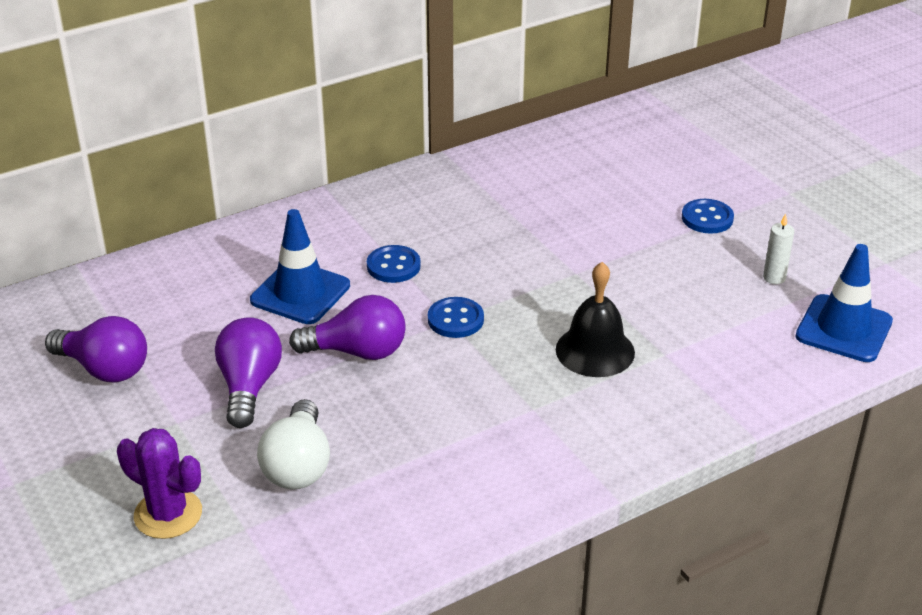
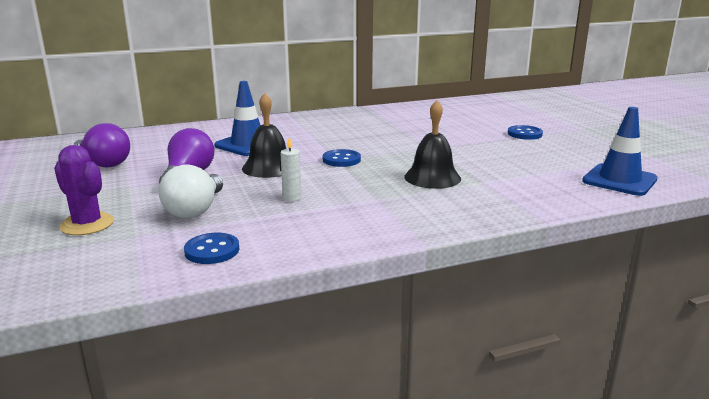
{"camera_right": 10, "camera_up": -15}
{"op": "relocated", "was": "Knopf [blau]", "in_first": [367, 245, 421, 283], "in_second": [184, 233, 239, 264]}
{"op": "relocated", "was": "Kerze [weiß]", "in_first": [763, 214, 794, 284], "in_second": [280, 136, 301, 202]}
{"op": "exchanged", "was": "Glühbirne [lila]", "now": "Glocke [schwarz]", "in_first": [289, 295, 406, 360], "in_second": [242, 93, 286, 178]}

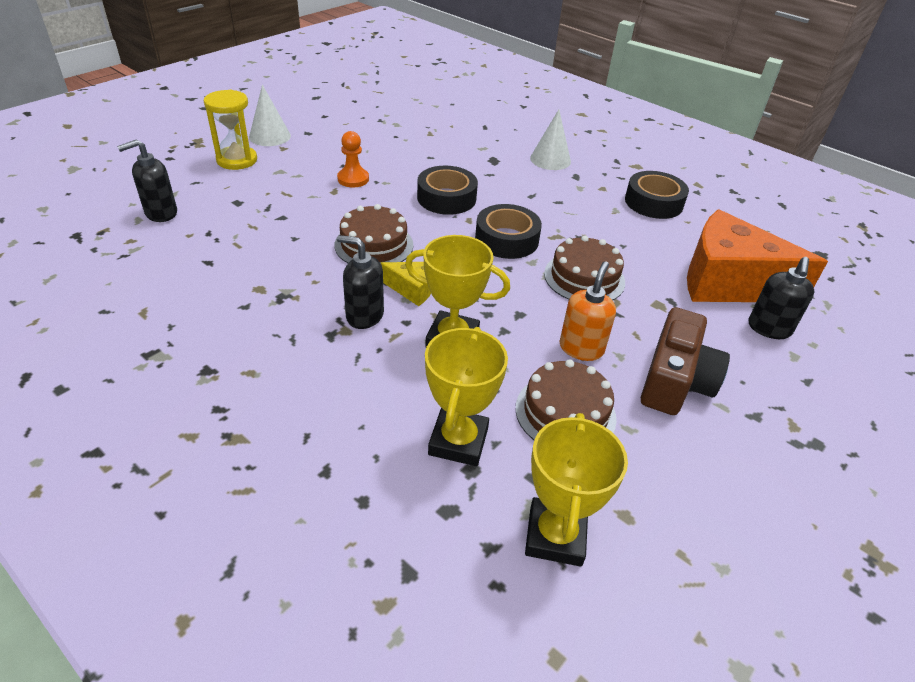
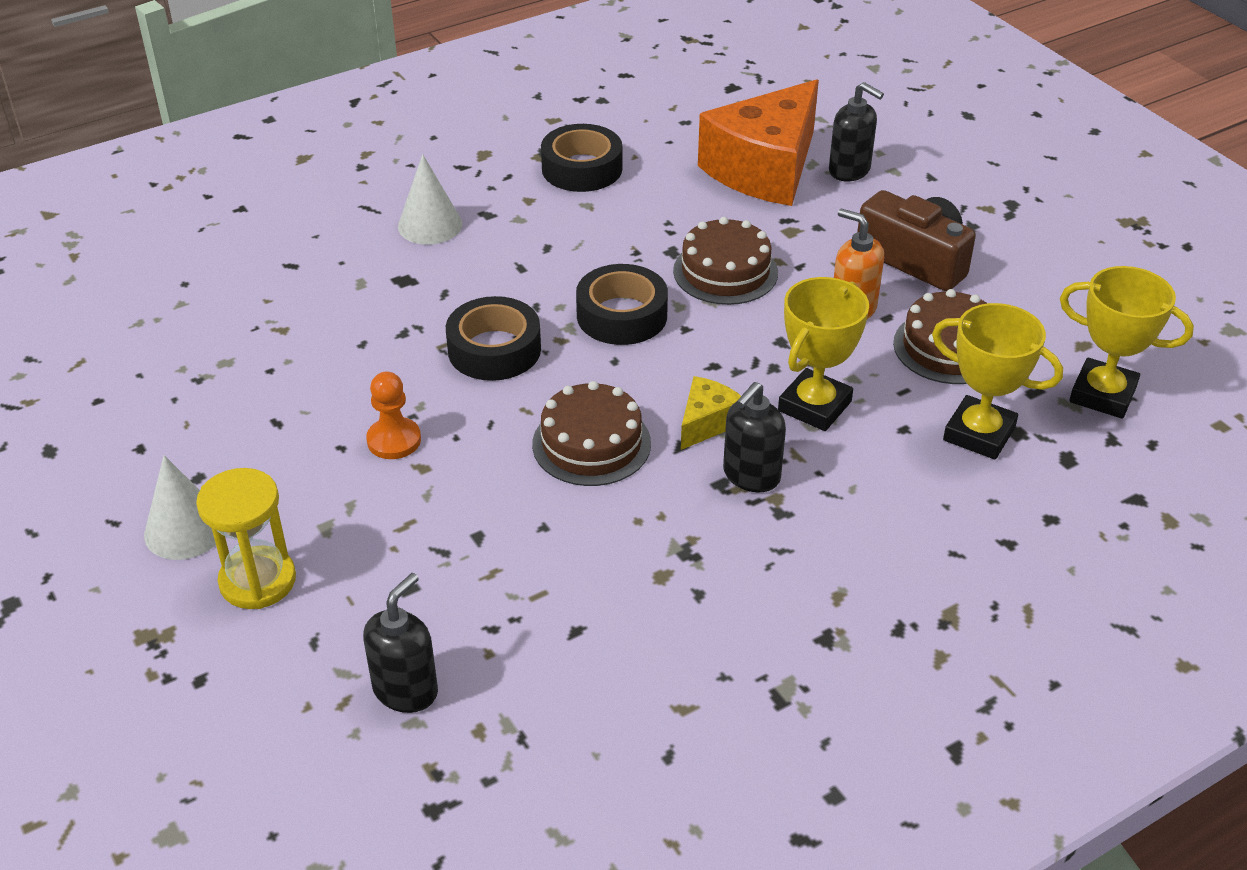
{"camera_right": -70, "camera_up": 0}
{"op": "spun", "was": "Seifenspender [schwarz]", "in_first": [117, 139, 177, 222], "in_second": [363, 573, 438, 713], "clockwise": -135}

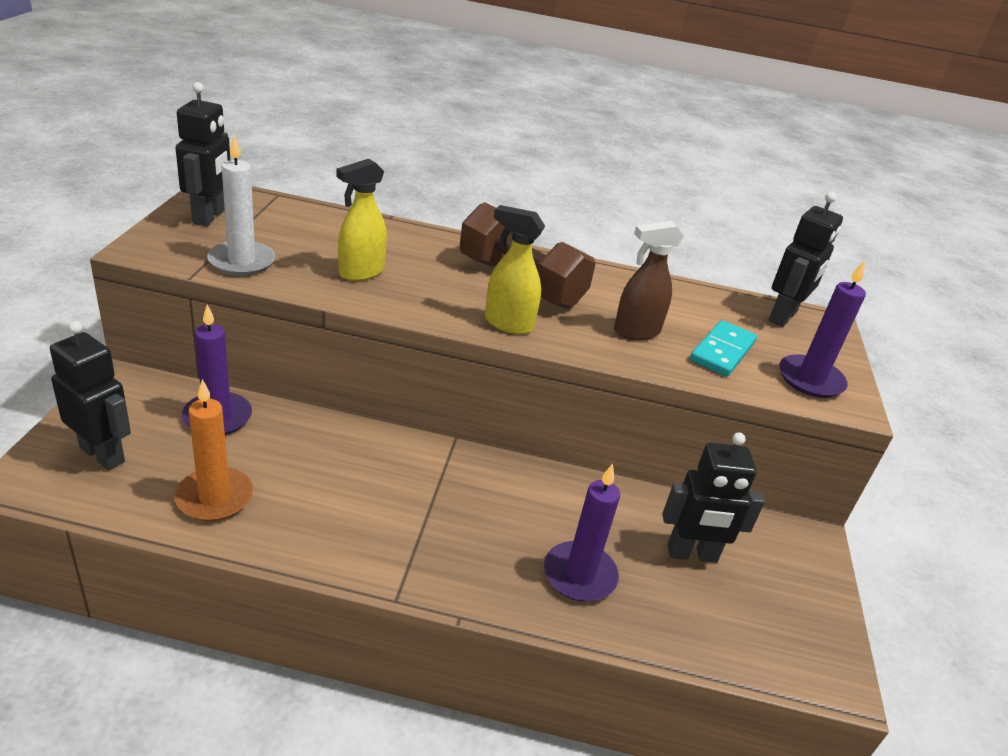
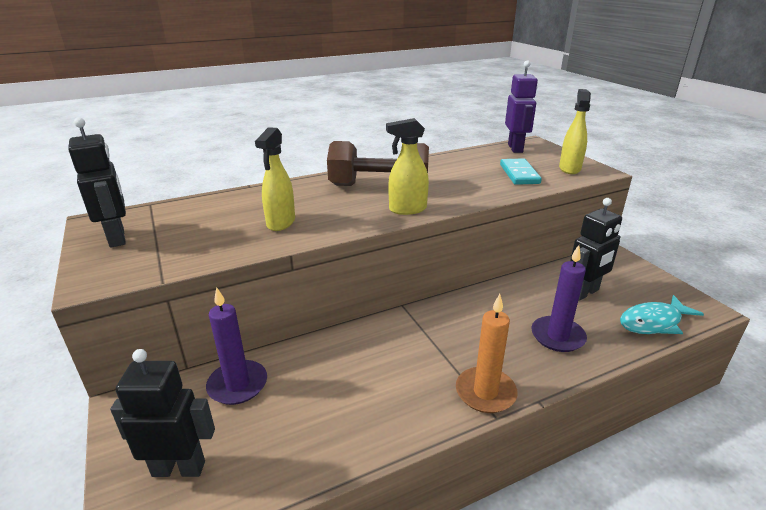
{"camera_right": -30, "camera_up": -5}
{"op": "missing", "was": "Kerze [weiß]", "in_first": [207, 135, 275, 276]}
{"op": "missing", "was": "Sprühflasche [braun]", "in_first": [614, 221, 684, 340]}
{"op": "appeared", "now": "Fisch [türkis]", "in_second": [620, 295, 704, 334]}
{"op": "relocated", "was": "Kerze [orange]", "in_first": [174, 379, 253, 521], "in_second": [456, 294, 517, 413]}
{"op": "exchanged", "was": "Kerze [lila]", "now": "Sprühflasche [gelb]", "in_first": [779, 260, 866, 398], "in_second": [559, 89, 591, 174]}
{"op": "colour", "was": "Roboter [schwarz]", "now": "Roboter [lila]", "in_first": [769, 192, 843, 327], "in_second": [505, 61, 538, 153]}

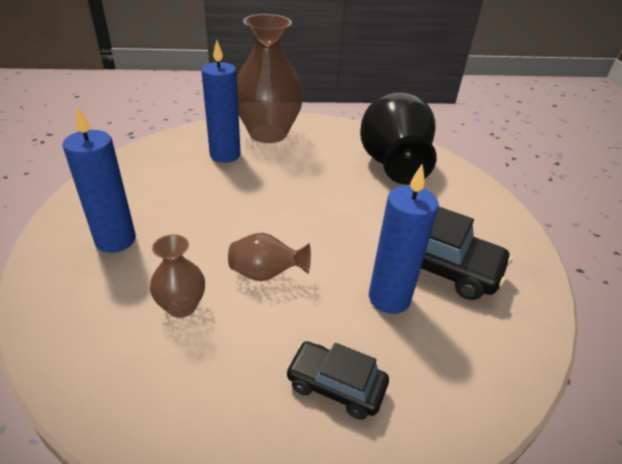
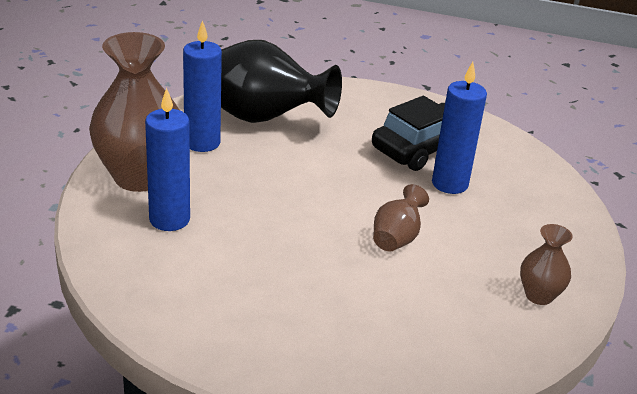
{"camera_right": -70, "camera_up": -5}
{"op": "missing", "was": "Auto [schwarz]", "in_first": [286, 341, 389, 420]}
{"op": "relocated", "was": "Kerze [blau]", "in_first": [62, 106, 136, 253], "in_second": [183, 20, 222, 152]}
{"op": "relocated", "was": "Vase [braun]", "in_first": [150, 234, 205, 318], "in_second": [520, 224, 573, 305]}

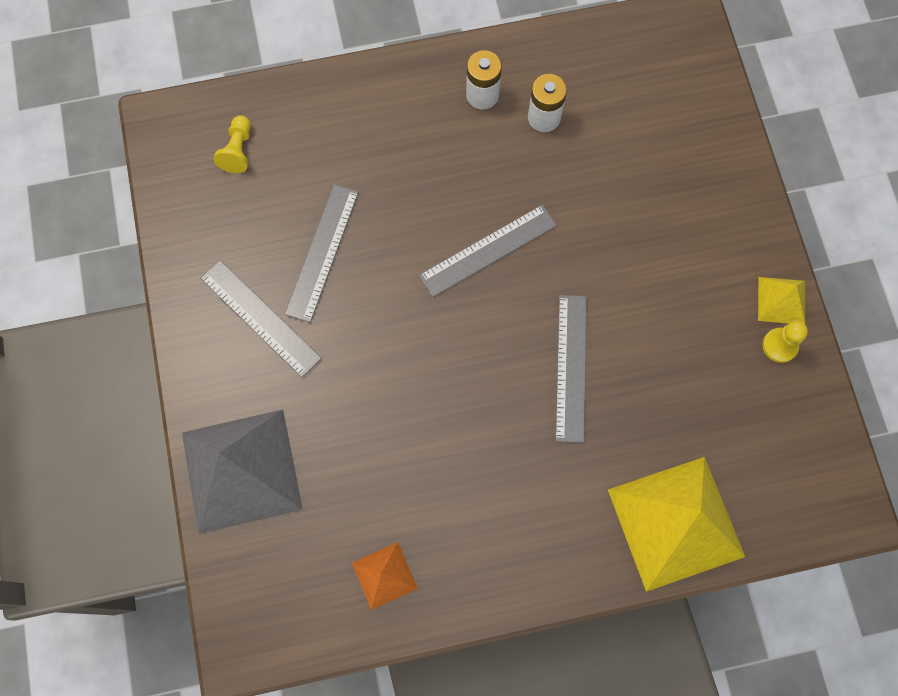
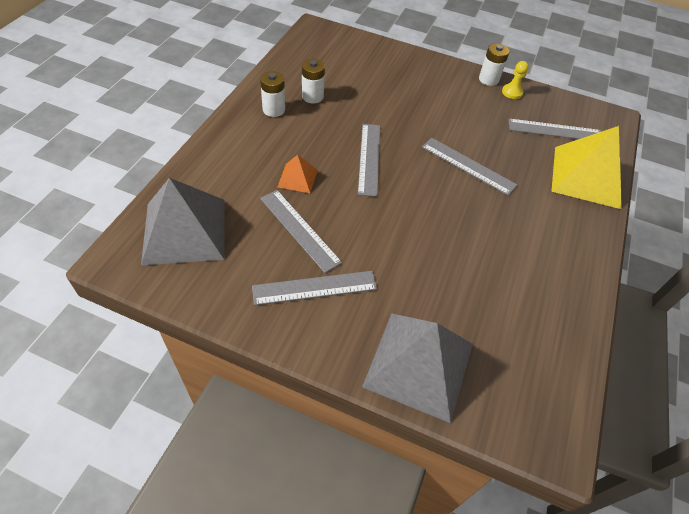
{"camera_right": -60, "camera_up": -20}
{"op": "appeared", "now": "Lineal [grau]", "in_second": [508, 119, 601, 139]}
{"op": "relocated", "was": "Pyramide [orange]", "in_first": [352, 542, 418, 610], "in_second": [278, 155, 318, 193]}
{"op": "exchanged", "was": "Bauer [gelb]", "now": "Pyramide [grau]", "in_first": [214, 115, 251, 173], "in_second": [141, 178, 224, 265]}
{"op": "exchanged", "was": "Pyramide [gelb]", "now": "Batterie [weiß]", "in_first": [758, 277, 805, 324], "in_second": [479, 43, 510, 86]}

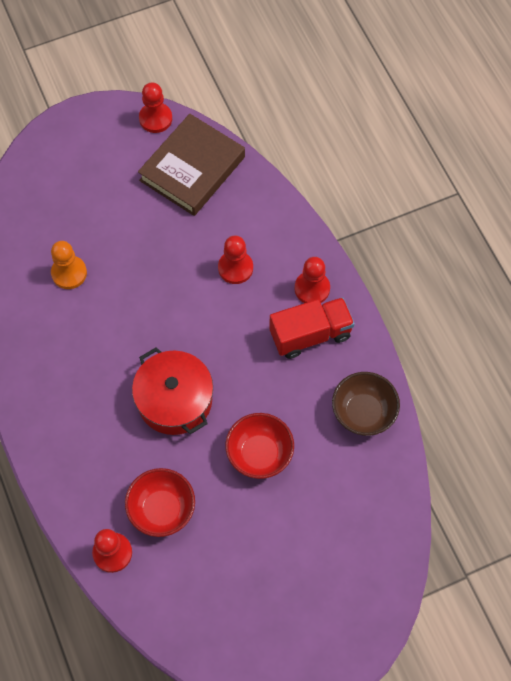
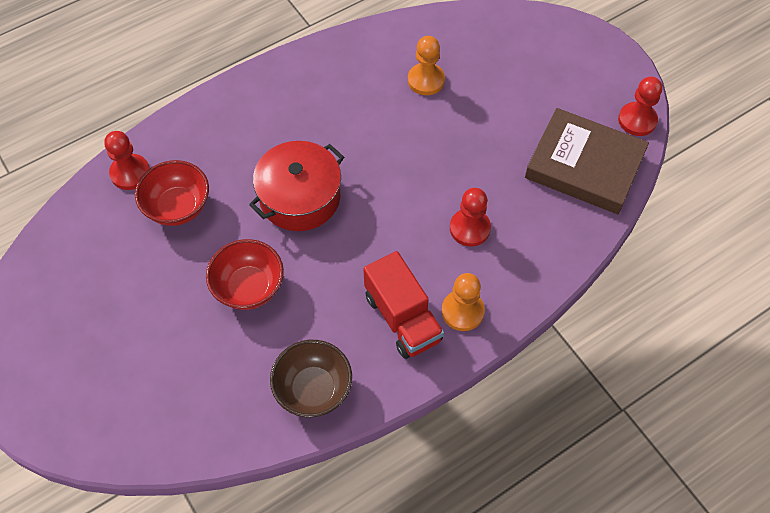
{"camera_right": 80, "camera_up": -5}
{"op": "colour", "was": "Bauer [rot]", "now": "Bauer [orange]", "in_first": [294, 257, 330, 303], "in_second": [441, 273, 485, 331]}

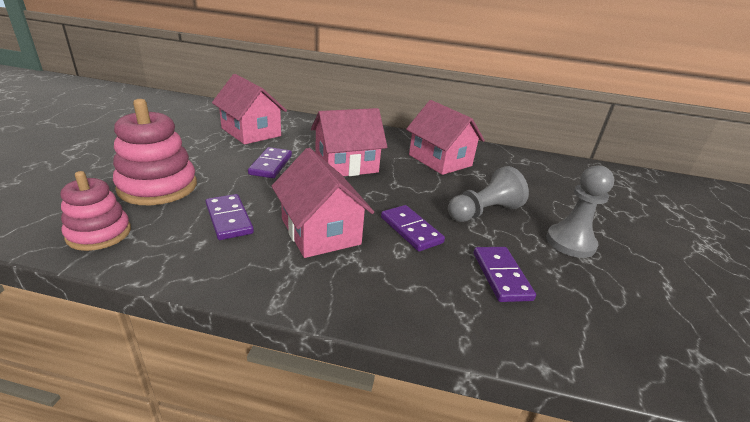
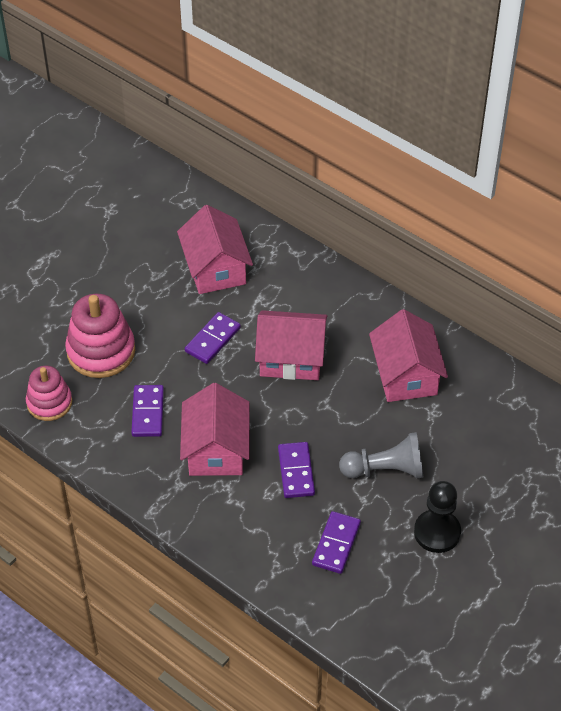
{"camera_right": 30, "camera_up": 20}
{"op": "colour", "was": "Bauer [grau]", "now": "Bauer [schwarz]", "in_first": [546, 165, 614, 258], "in_second": [414, 481, 461, 553]}

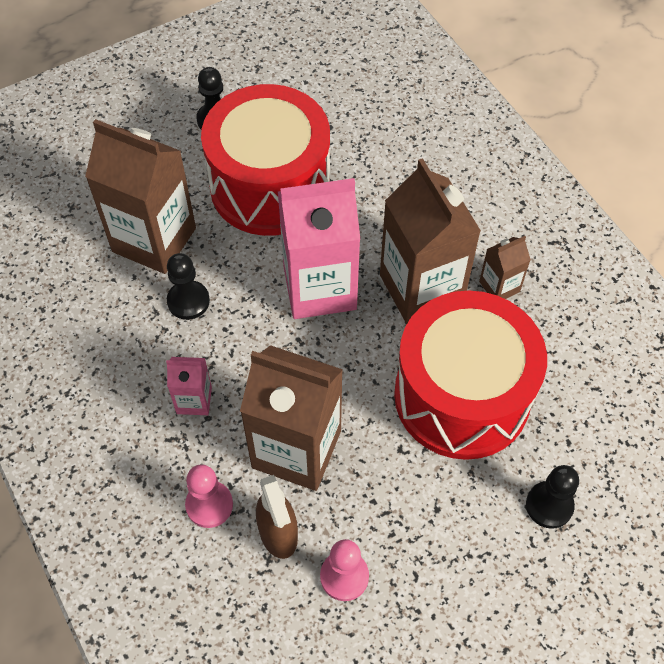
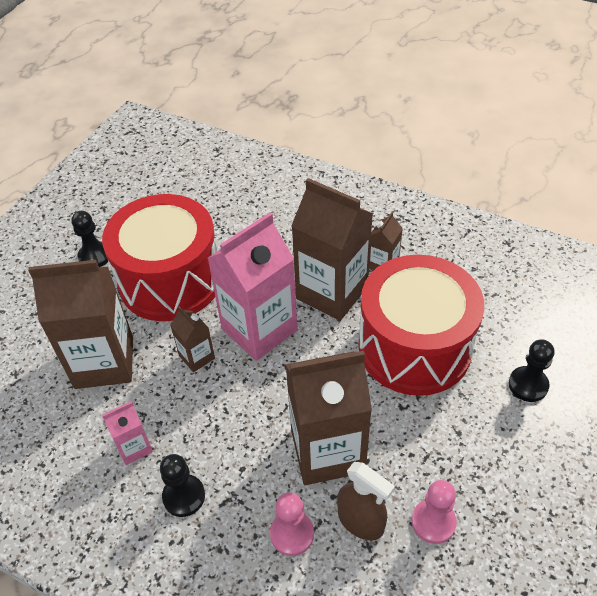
{"camera_right": -30, "camera_up": -10}
{"op": "appeared", "now": "Getränkekarton [braun]", "in_second": [170, 306, 215, 372]}
{"op": "relocated", "was": "Getränkekarton [rosa]", "in_first": [166, 357, 212, 415], "in_second": [102, 401, 153, 465]}
{"op": "relocated", "was": "Bauer [schwarz]", "in_first": [167, 253, 210, 320], "in_second": [160, 454, 205, 517]}

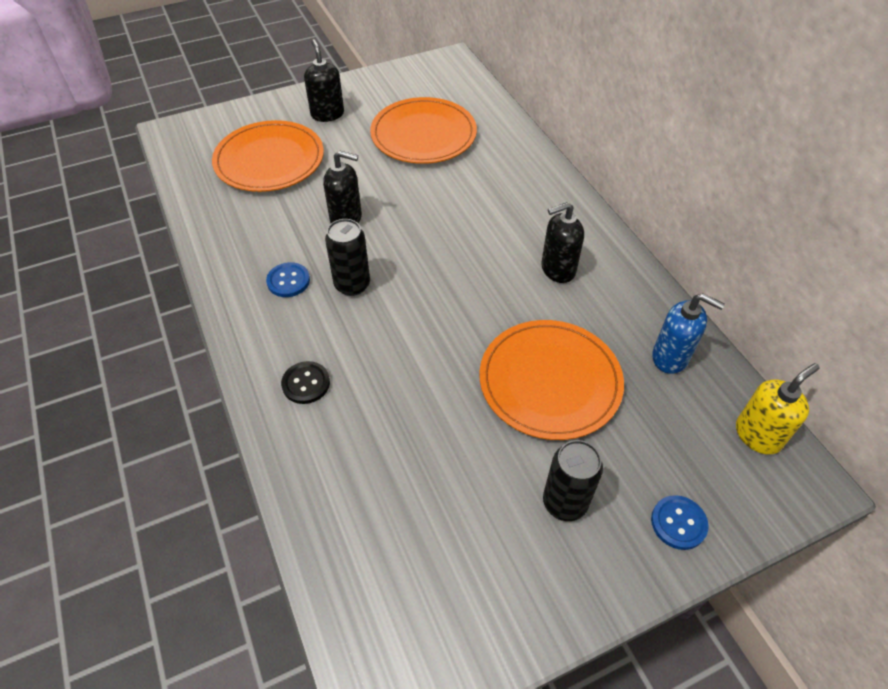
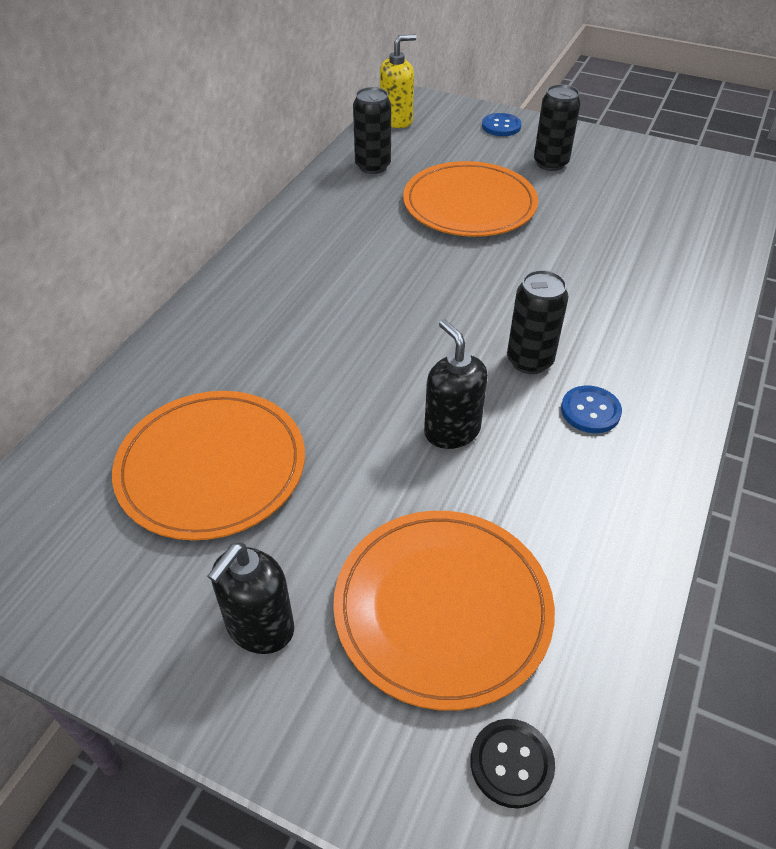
{"camera_right": -130, "camera_up": -5}
{"op": "missing", "was": "Seifenspender [schwarz]", "in_first": [541, 202, 584, 283]}
{"op": "relocated", "was": "Knopf [schwarz]", "in_first": [281, 361, 330, 404], "in_second": [470, 719, 555, 808]}
{"op": "exchanged", "was": "Seifenspender [blau]", "now": "Dose [schwarz]", "in_first": [652, 293, 725, 374], "in_second": [353, 87, 391, 174]}
{"op": "spun", "was": "Seifenspender [gelb]", "in_first": [736, 363, 820, 455], "in_second": [380, 34, 417, 128], "clockwise": 135}

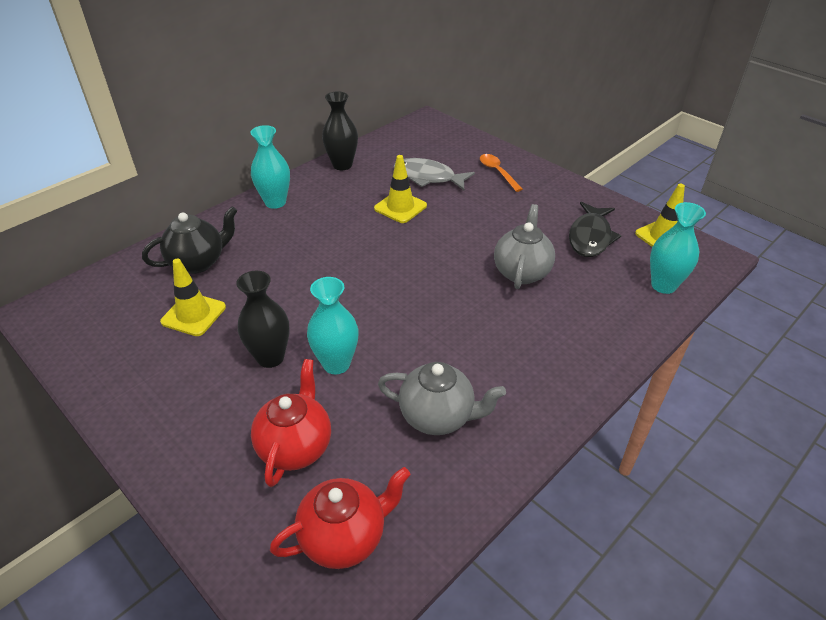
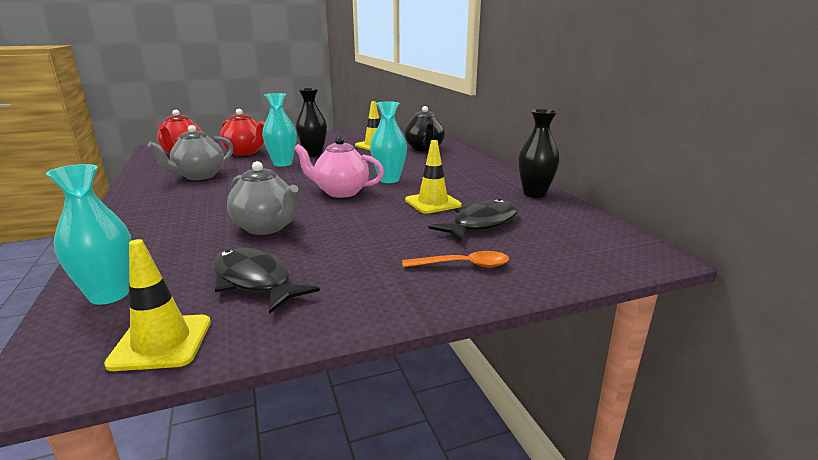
{"camera_right": 115, "camera_up": -20}
{"op": "appeared", "now": "Teekanne [rosa]", "in_second": [294, 136, 384, 198]}
{"op": "relocated", "was": "Vase [türkis]", "in_first": [250, 125, 290, 209], "in_second": [370, 101, 407, 183]}
{"op": "colour", "was": "Fisch [grau]", "now": "Fisch [schwarz]", "in_first": [394, 158, 475, 190], "in_second": [429, 199, 518, 242]}

